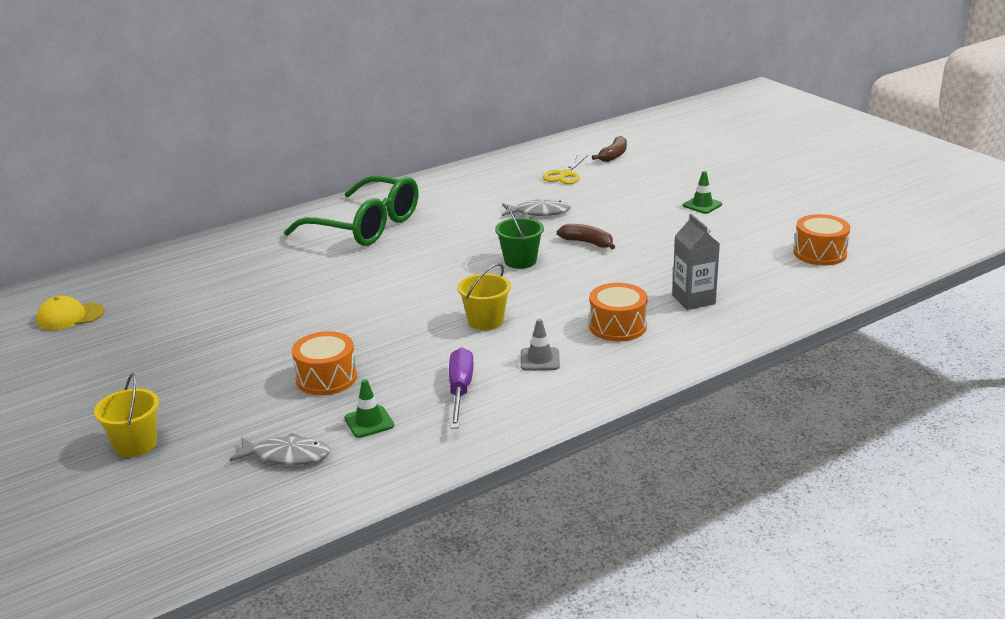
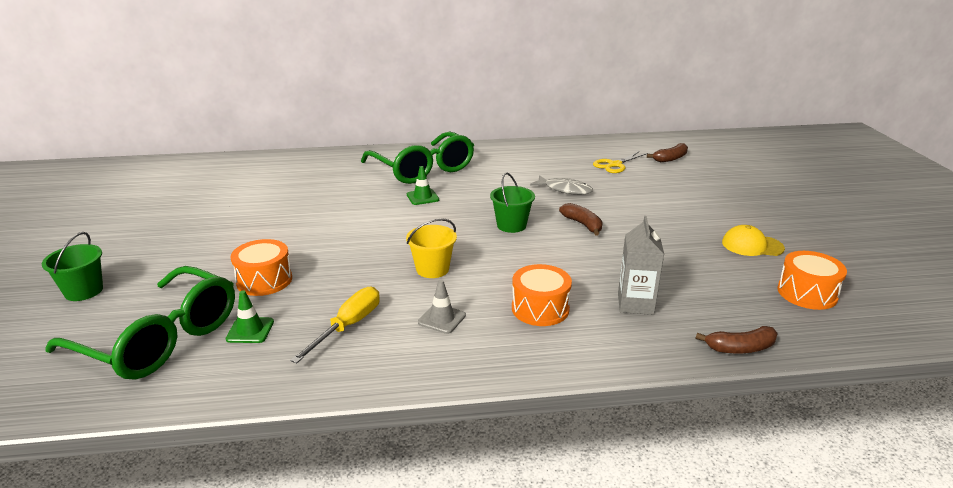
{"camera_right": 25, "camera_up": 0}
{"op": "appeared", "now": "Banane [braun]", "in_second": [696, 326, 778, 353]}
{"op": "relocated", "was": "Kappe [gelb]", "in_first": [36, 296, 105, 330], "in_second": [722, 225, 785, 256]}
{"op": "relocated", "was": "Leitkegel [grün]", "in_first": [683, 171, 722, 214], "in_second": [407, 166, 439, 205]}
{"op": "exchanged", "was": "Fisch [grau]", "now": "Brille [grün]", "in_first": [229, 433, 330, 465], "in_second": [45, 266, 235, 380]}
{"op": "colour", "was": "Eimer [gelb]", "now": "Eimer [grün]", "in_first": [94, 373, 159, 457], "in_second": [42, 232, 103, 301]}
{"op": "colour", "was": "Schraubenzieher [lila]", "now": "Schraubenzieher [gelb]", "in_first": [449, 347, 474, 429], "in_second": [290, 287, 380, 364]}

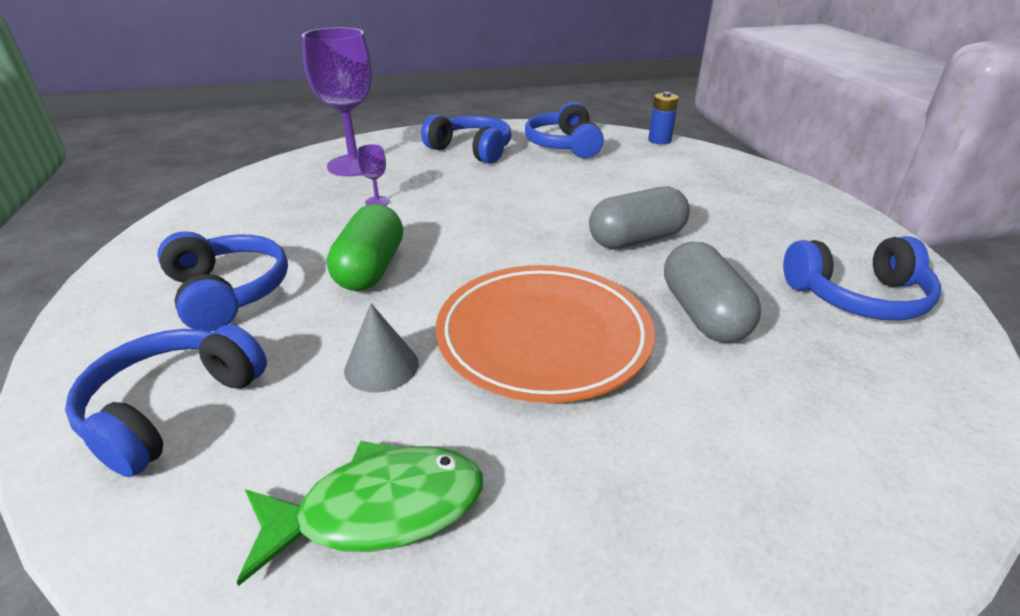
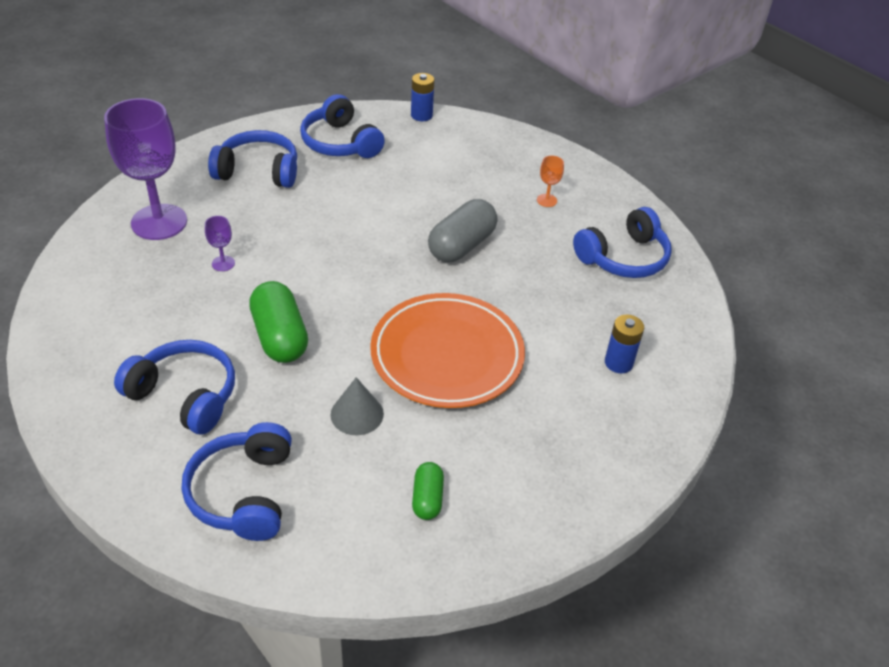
{"camera_right": -30, "camera_up": 10}
{"op": "missing", "was": "Kapsel [grau]", "in_first": [664, 242, 761, 343]}
{"op": "appeared", "now": "Kelch [orange]", "in_second": [537, 155, 564, 207]}
{"op": "appeared", "now": "Batterie [blau]", "in_second": [605, 315, 644, 373]}
{"op": "exchanged", "was": "Fisch [grün]", "now": "Kapsel [grün]", "in_first": [237, 441, 483, 586], "in_second": [412, 462, 444, 520]}

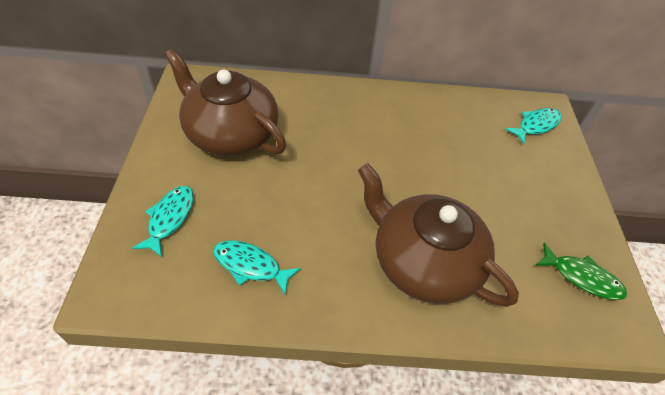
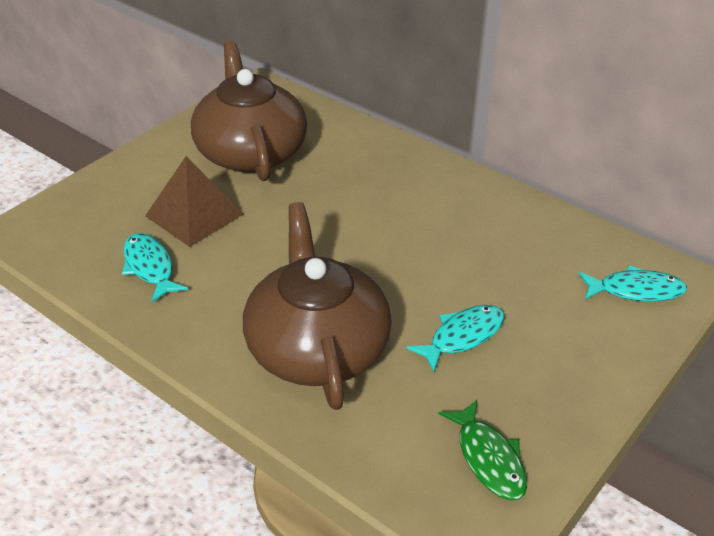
{"camera_right": 40, "camera_up": -10}
{"op": "appeared", "now": "Pyramide [braun]", "in_second": [145, 156, 243, 247]}
{"op": "relocated", "was": "Fisch [türkis]", "in_first": [132, 186, 194, 257], "in_second": [407, 305, 504, 372]}

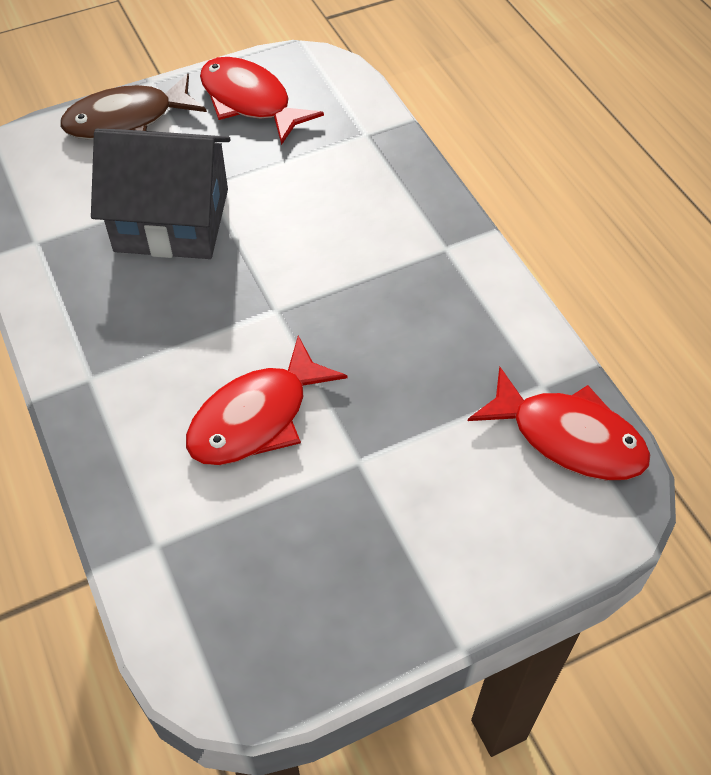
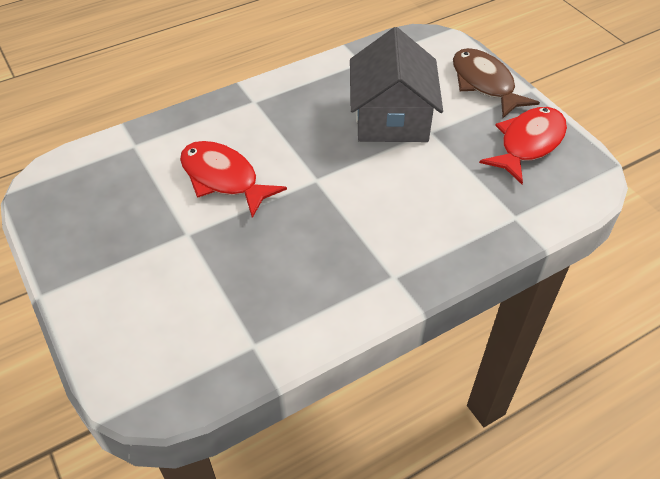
{"camera_right": 85, "camera_up": -5}
{"op": "missing", "was": "Fisch [rot]", "in_first": [468, 367, 650, 480]}

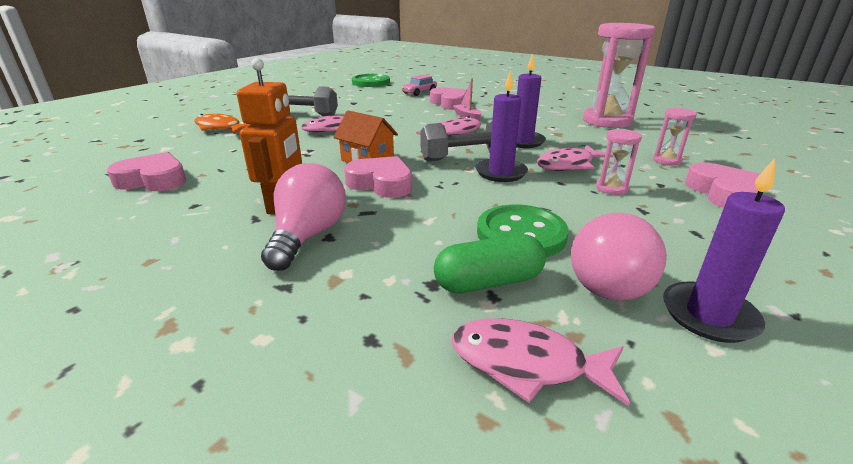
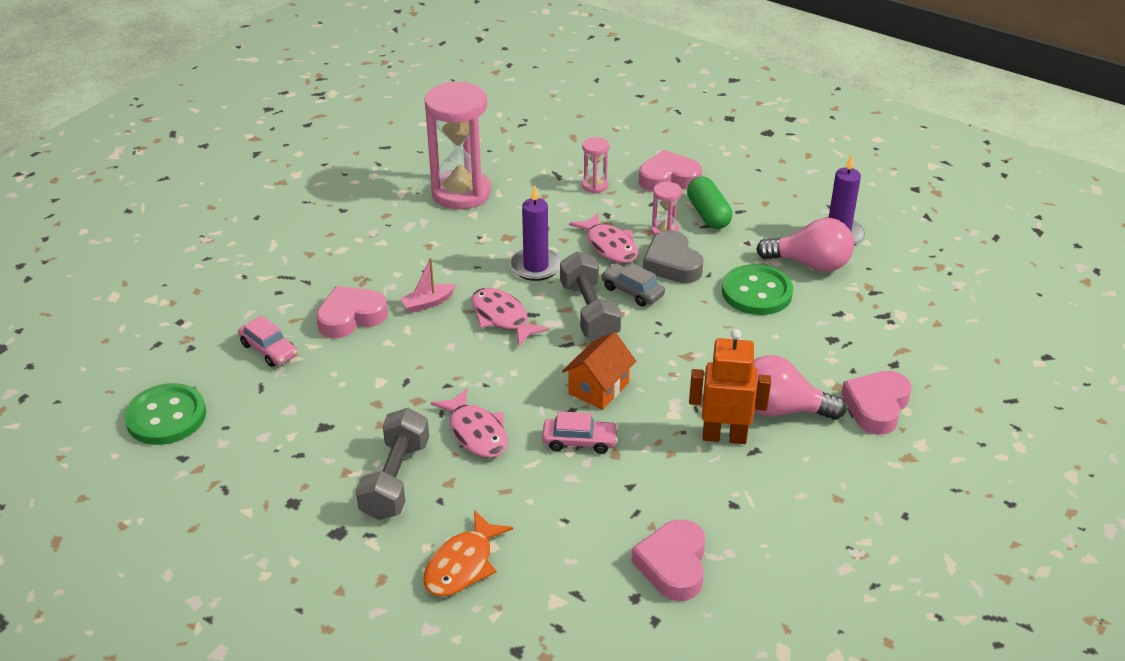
{"camera_right": -90, "camera_up": 10}
{"op": "missing", "was": "Fisch [rosa]", "in_first": [452, 318, 630, 406]}
{"op": "appeared", "now": "Auto [rosa]", "in_second": [542, 411, 618, 454]}
{"op": "appeared", "now": "Herz [grau]", "in_second": [643, 230, 703, 283]}
{"op": "relocated", "was": "Herz [rosa]", "in_first": [344, 156, 412, 198], "in_second": [841, 371, 912, 435]}
{"op": "relocated", "was": "Kapsel [grün]", "in_first": [434, 234, 546, 293], "in_second": [687, 176, 732, 229]}
{"op": "exchanged", "was": "Kerze [lila]", "now": "Auto [grau]", "in_first": [475, 72, 528, 182], "in_second": [601, 263, 665, 307]}

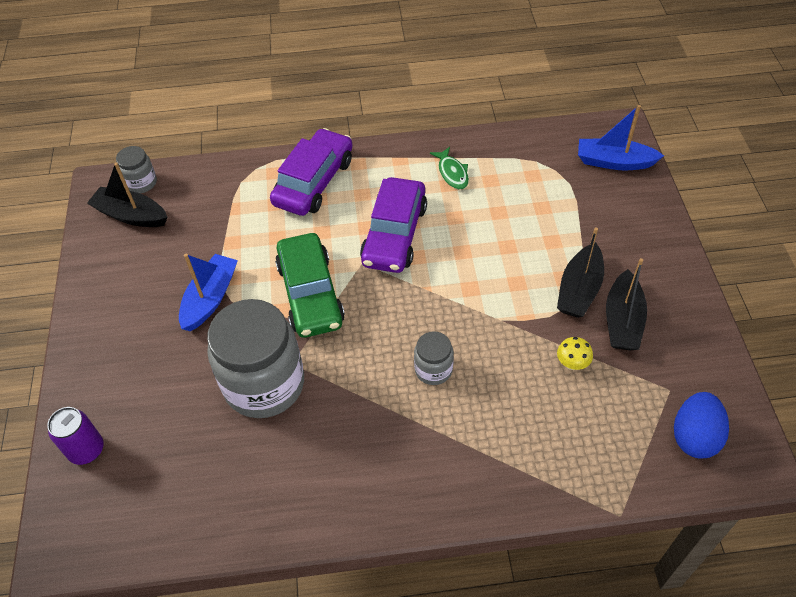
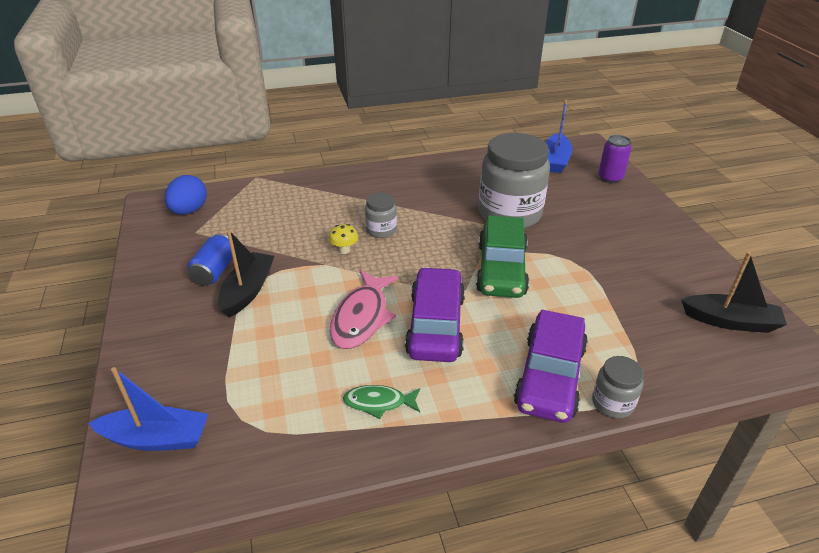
{"camera_right": 170, "camera_up": -15}
{"op": "appeared", "now": "Fisch [rosa]", "in_second": [330, 270, 398, 349]}
{"op": "relocated", "was": "Einmachglas [grau]", "in_first": [116, 146, 157, 193], "in_second": [592, 356, 644, 418]}
{"op": "relocated", "was": "Boot [blau]", "in_first": [179, 254, 238, 331], "in_second": [545, 100, 573, 173]}
{"op": "relocated", "was": "Pilz [gelb]", "in_first": [557, 337, 593, 370], "in_second": [329, 224, 358, 254]}
{"op": "exchanged", "was": "Boot [schwarz]", "now": "Dose [blau]", "in_first": [606, 258, 647, 350], "in_second": [188, 234, 233, 286]}
{"op": "spun", "was": "Auto [grün]", "in_first": [275, 233, 345, 338], "in_second": [476, 216, 529, 298], "clockwise": -150}
{"op": "spun", "was": "Fisch [grün]", "in_first": [430, 147, 469, 189], "in_second": [343, 385, 420, 419], "clockwise": -60}

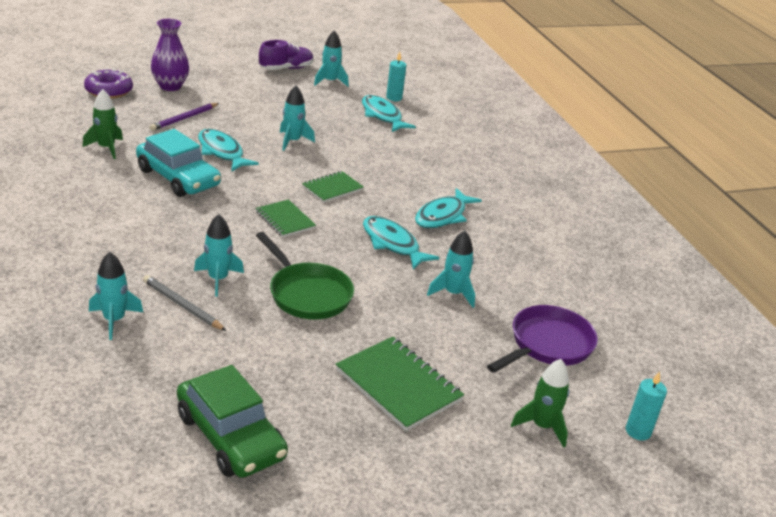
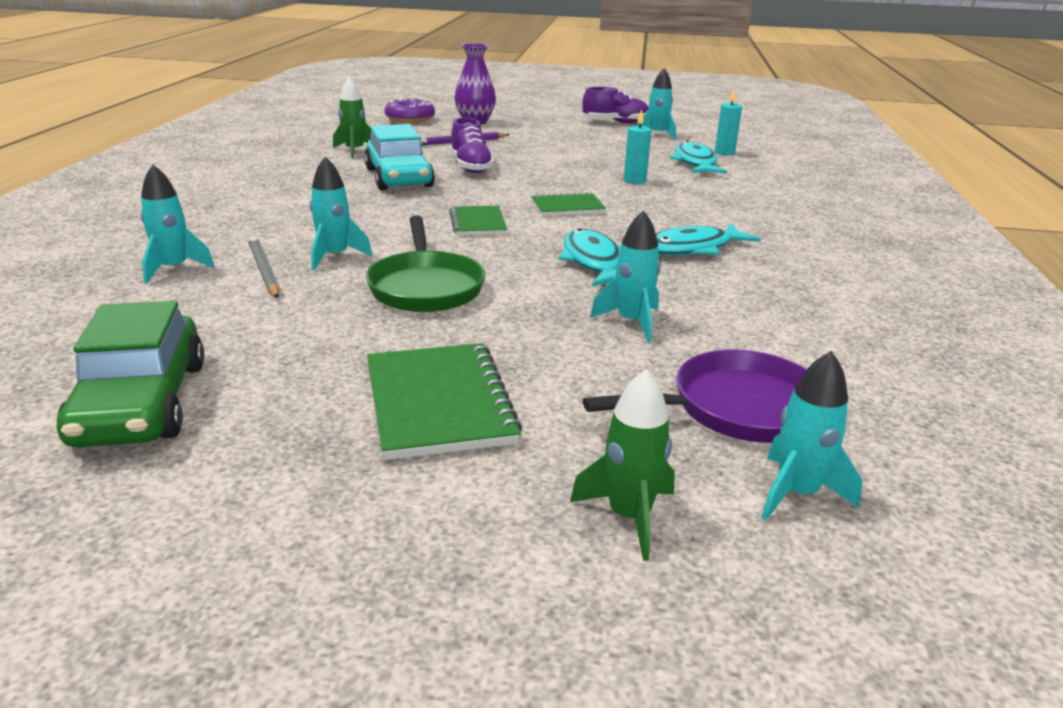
{"camera_right": 30, "camera_up": -5}
{"op": "relocated", "was": "Rakete [türkis]", "in_first": [280, 86, 315, 151], "in_second": [761, 351, 862, 520]}
{"op": "relocated", "was": "Kerze [türkis]", "in_first": [626, 371, 667, 440], "in_second": [624, 110, 651, 184]}
{"op": "exchanged", "was": "Fisch [türkis]", "now": "Schuh [lila]", "in_first": [198, 129, 259, 172], "in_second": [450, 117, 494, 173]}

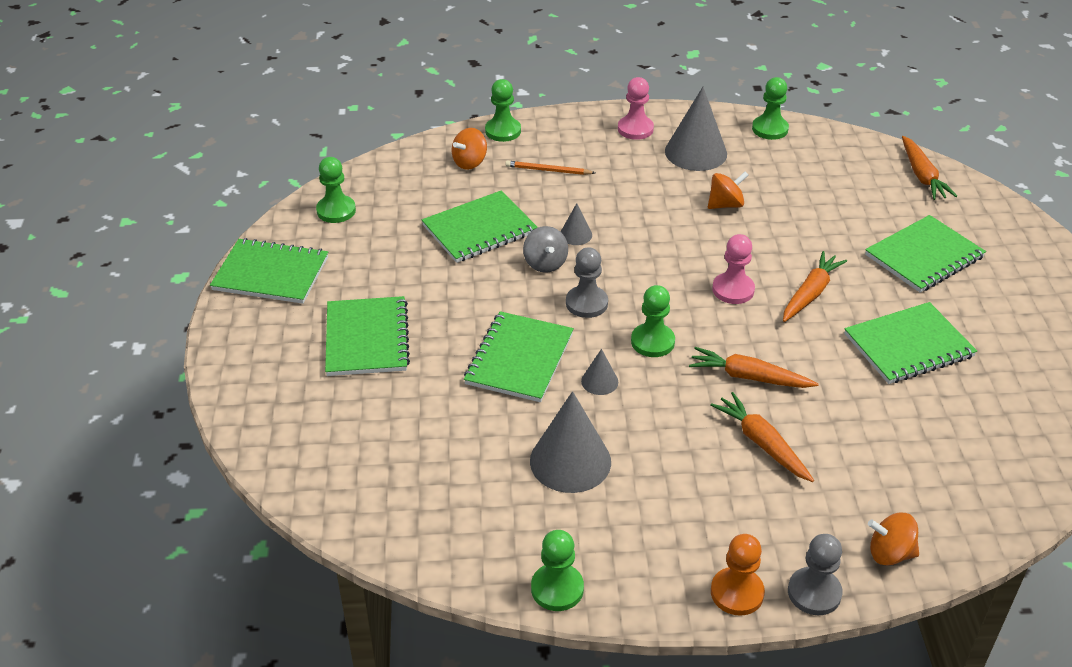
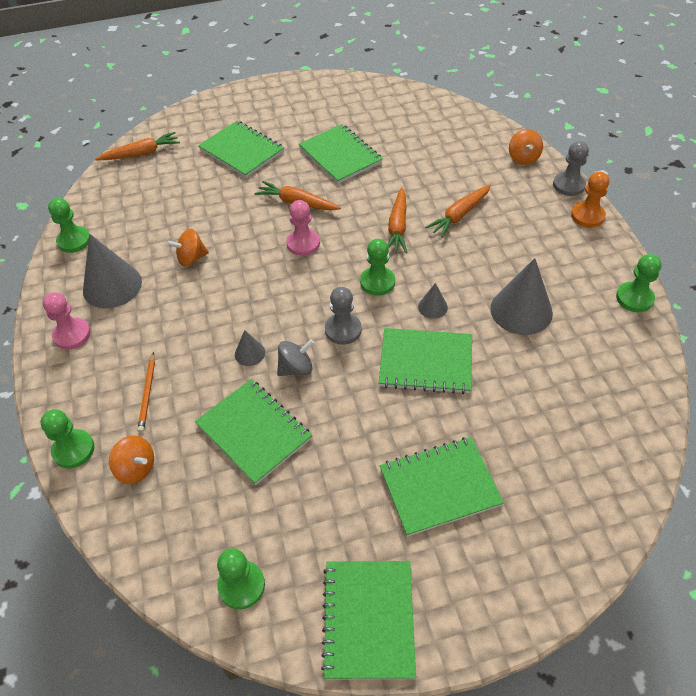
{"camera_right": -100, "camera_up": 10}
{"op": "spun", "was": "Kreisel [orange]", "in_first": [708, 171, 749, 209], "in_second": [167, 229, 209, 267], "clockwise": -75}

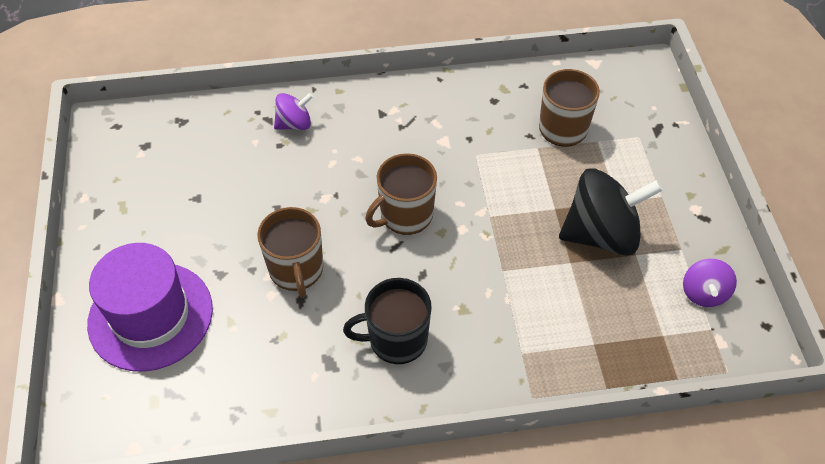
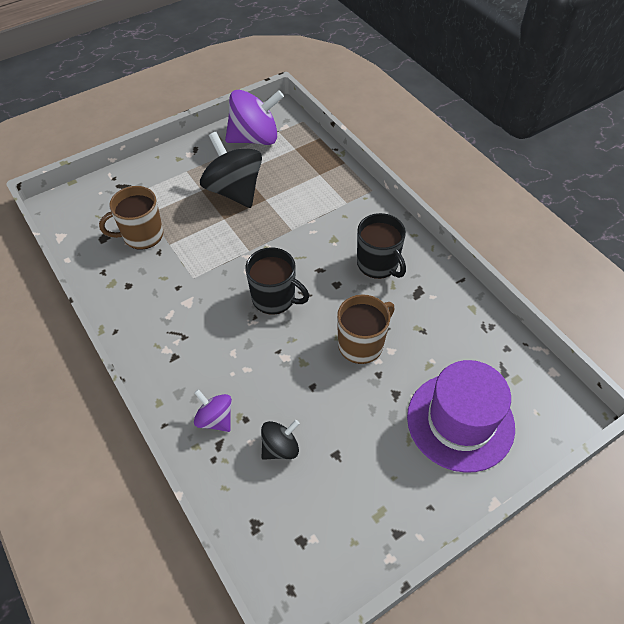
{"camera_right": -115, "camera_up": 0}
{"op": "appeared", "now": "Kreisel [schwarz]", "in_second": [261, 420, 300, 460]}
{"op": "colour", "was": "Tasse [braun]", "now": "Tasse [schwarz]", "in_first": [365, 153, 437, 235], "in_second": [245, 247, 309, 315]}
{"op": "size", "was": "Kreisel [lila]", "in_first": [683, 259, 737, 307], "in_second": [225, 90, 284, 145], "ratio": 1.93}

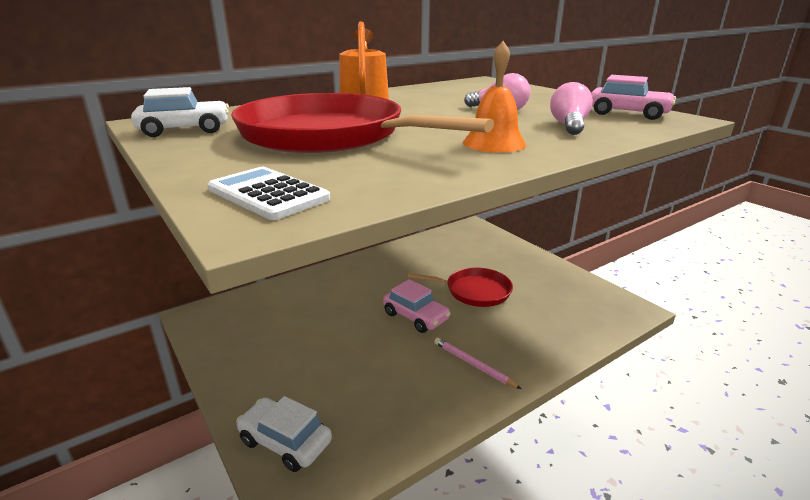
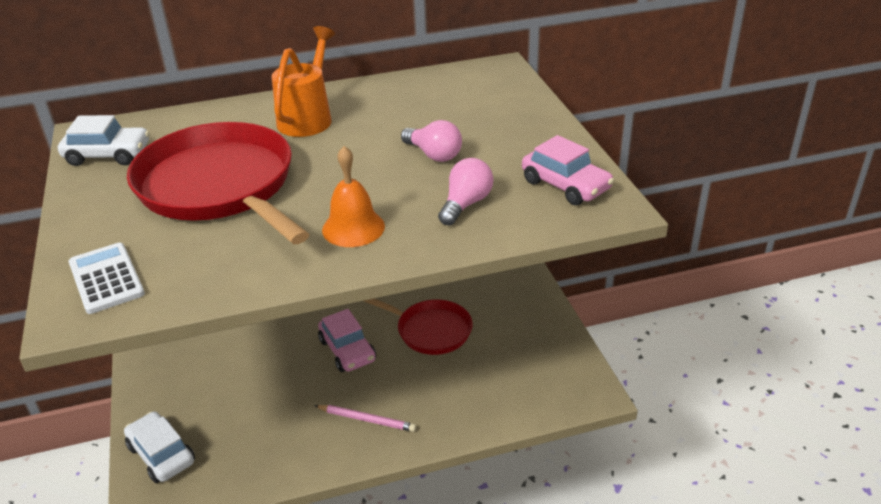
{"camera_right": 20, "camera_up": 10}
{"op": "spun", "was": "Bleistift [rosa]", "in_first": [434, 338, 521, 389], "in_second": [314, 405, 416, 432], "clockwise": 135}

